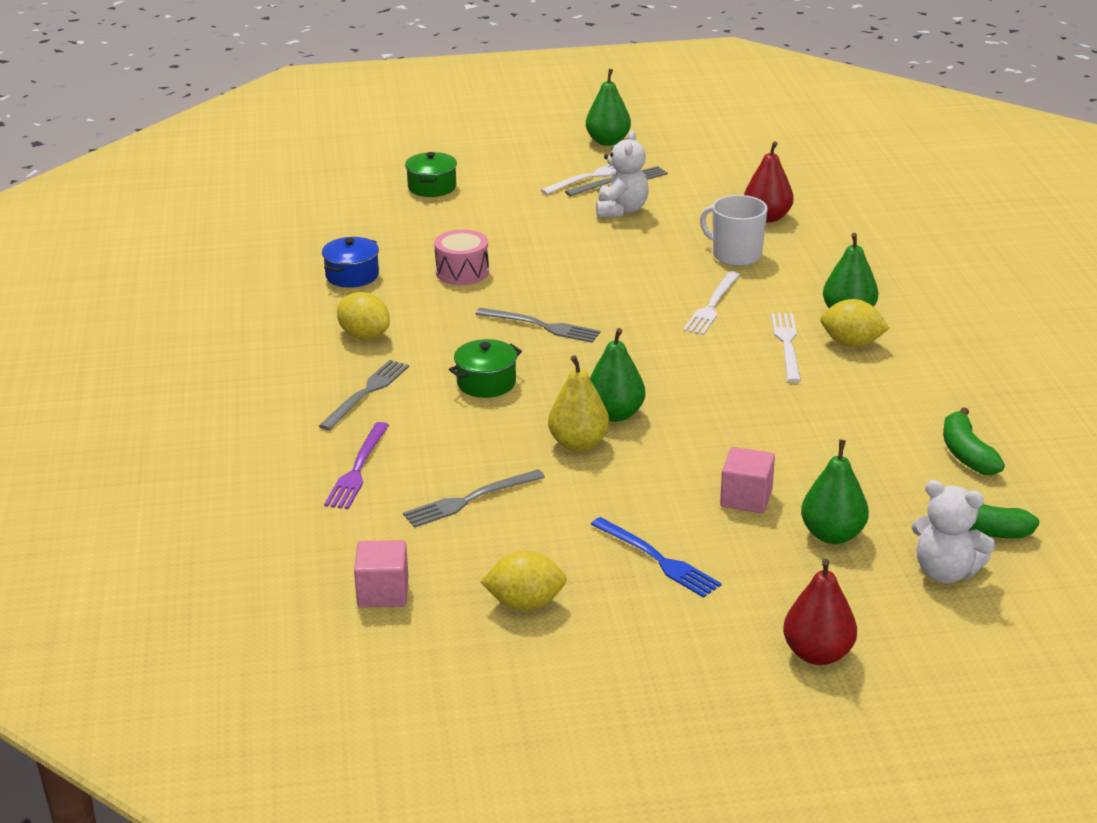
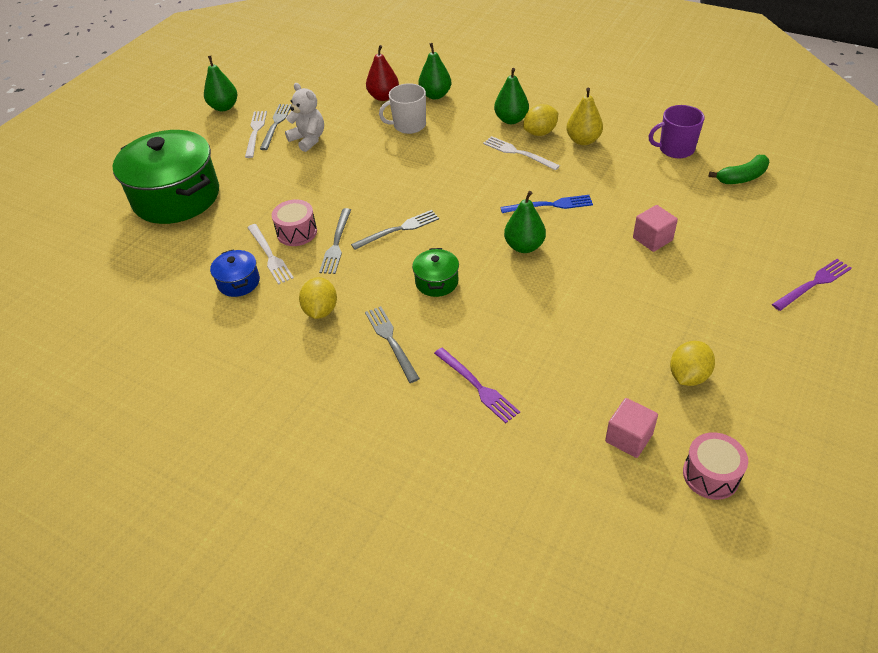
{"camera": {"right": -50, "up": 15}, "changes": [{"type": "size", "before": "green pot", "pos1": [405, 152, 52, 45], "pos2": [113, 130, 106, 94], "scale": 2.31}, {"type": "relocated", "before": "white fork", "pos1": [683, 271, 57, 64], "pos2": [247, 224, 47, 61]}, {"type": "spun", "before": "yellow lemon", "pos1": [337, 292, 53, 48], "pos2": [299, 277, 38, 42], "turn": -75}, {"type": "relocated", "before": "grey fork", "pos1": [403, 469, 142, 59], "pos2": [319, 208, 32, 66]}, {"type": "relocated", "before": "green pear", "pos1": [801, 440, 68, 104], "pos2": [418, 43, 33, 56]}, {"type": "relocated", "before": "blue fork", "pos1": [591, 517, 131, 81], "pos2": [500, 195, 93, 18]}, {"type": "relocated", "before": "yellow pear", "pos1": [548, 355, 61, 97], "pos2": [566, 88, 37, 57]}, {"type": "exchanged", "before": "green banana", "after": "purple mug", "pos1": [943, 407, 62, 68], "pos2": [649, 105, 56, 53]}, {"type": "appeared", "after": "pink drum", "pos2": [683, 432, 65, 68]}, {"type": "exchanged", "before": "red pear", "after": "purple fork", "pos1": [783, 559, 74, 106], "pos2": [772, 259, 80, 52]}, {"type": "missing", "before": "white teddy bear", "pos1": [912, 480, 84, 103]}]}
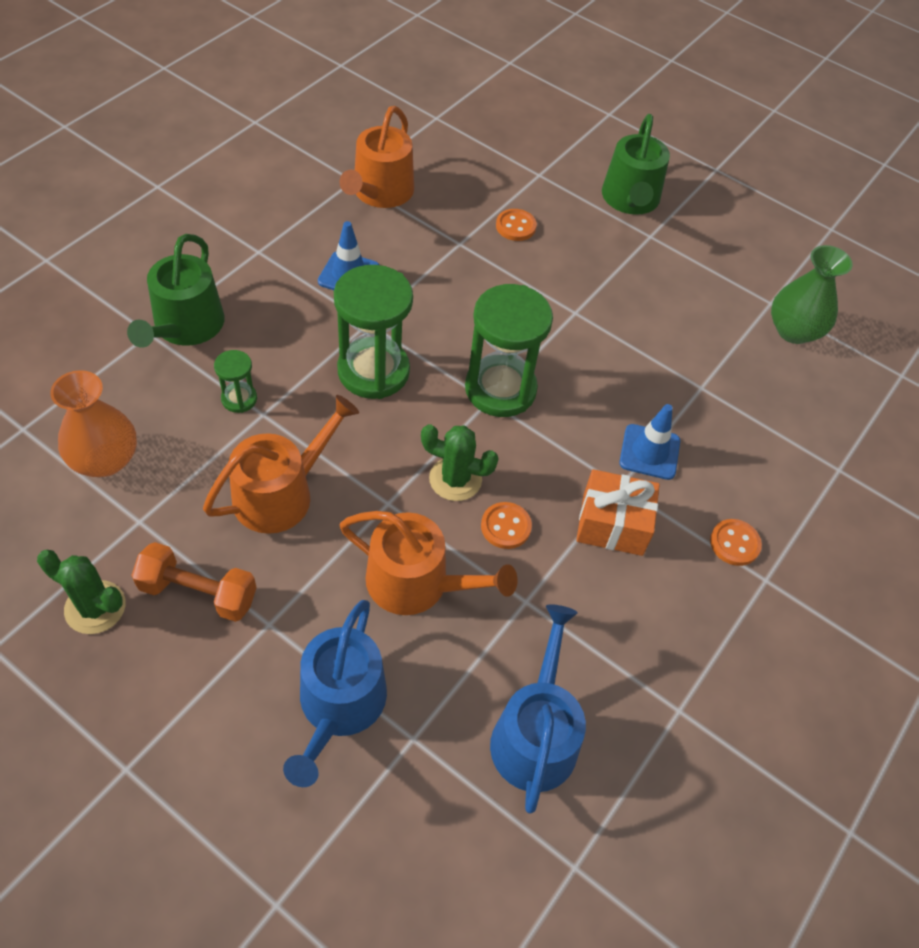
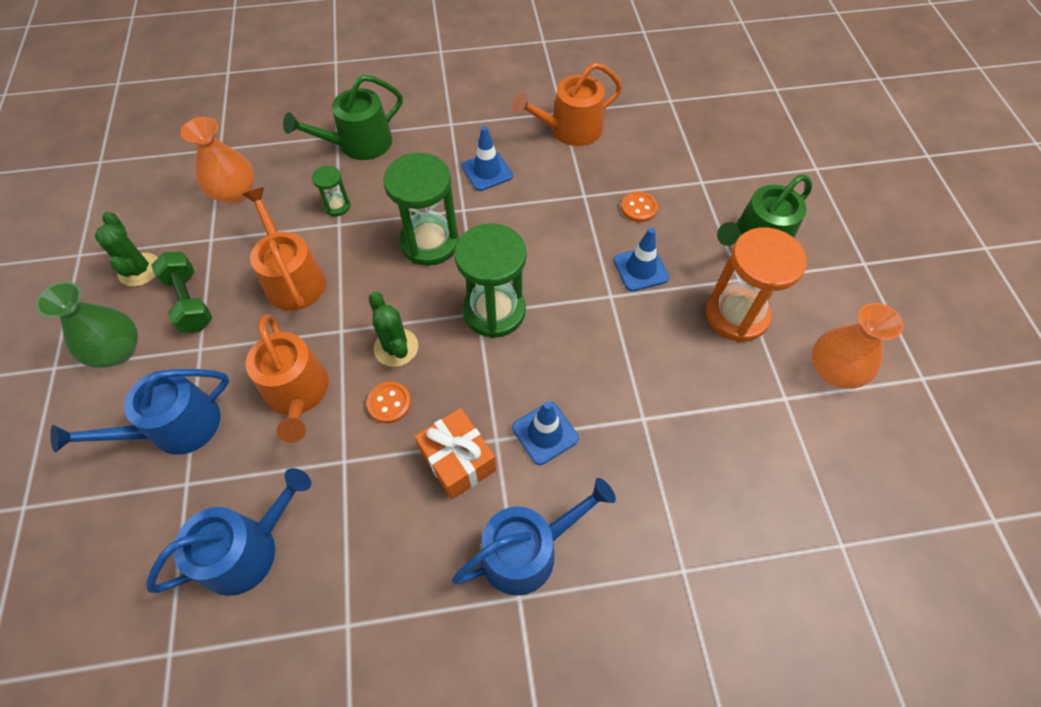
{"camera": {"right": 50, "up": 5}, "changes": [{"type": "relocated", "before": "green vase", "pos1": [771, 245, 82, 99], "pos2": [36, 282, 102, 86]}, {"type": "colour", "before": "orange dumbbell", "after": "green dumbbell", "pos1": [131, 542, 126, 80], "pos2": [151, 252, 61, 81]}, {"type": "spun", "before": "orange watering can", "pos1": [203, 395, 156, 139], "pos2": [242, 187, 84, 124], "turn": -120}, {"type": "exchanged", "before": "orange button", "after": "blue watering can", "pos1": [710, 519, 52, 47], "pos2": [452, 478, 164, 117]}, {"type": "appeared", "after": "blue traffic cone", "pos2": [613, 228, 56, 63]}, {"type": "appeared", "after": "orange hourglass", "pos2": [706, 227, 101, 115]}, {"type": "appeared", "after": "orange vase", "pos2": [812, 303, 92, 86]}]}
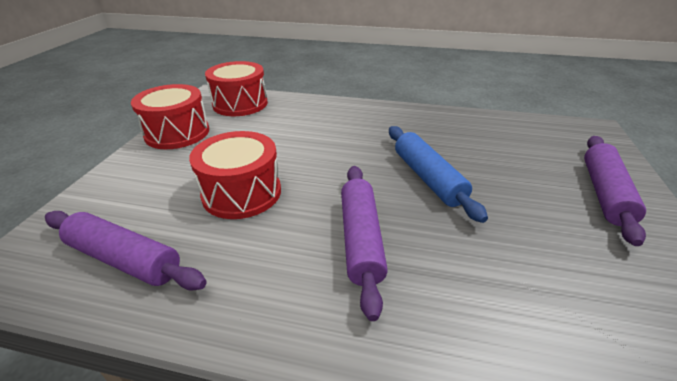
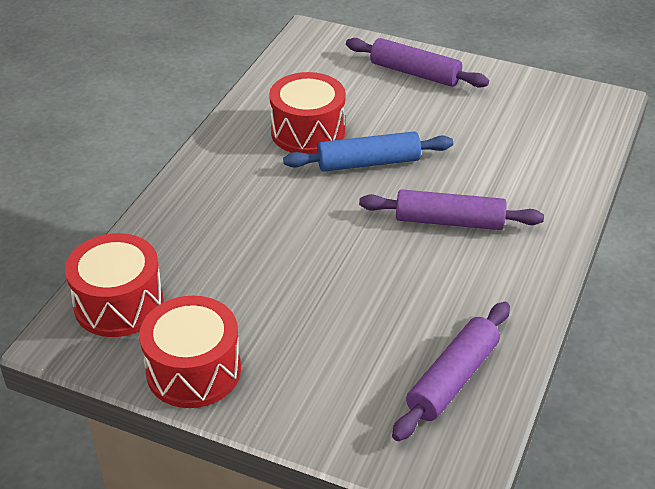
{"camera": {"right": -80, "up": 5}, "changes": [{"type": "relocated", "before": "red drum", "pos1": [189, 131, 92, 88], "pos2": [269, 72, 77, 81]}]}
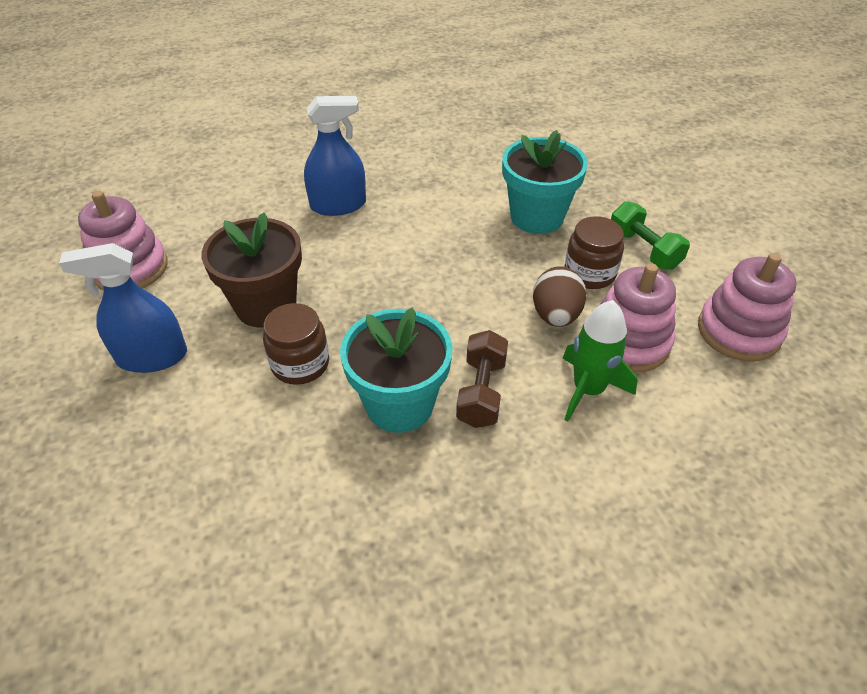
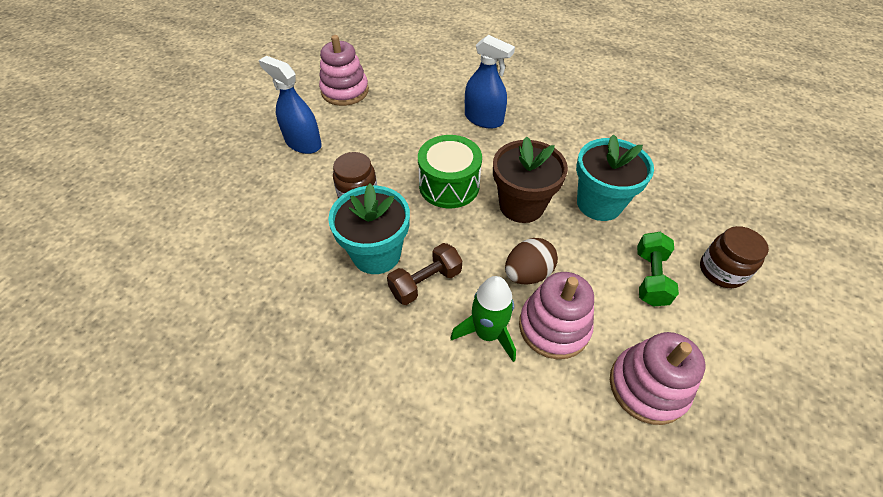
{"camera": {"right": 45, "up": 5}, "changes": [{"type": "appeared", "after": "green drum", "pos2": [418, 135, 64, 73]}, {"type": "relocated", "before": "brown flower pot", "pos1": [202, 212, 100, 116], "pos2": [493, 136, 75, 87]}, {"type": "relocated", "before": "brown jar", "pos1": [565, 216, 59, 73], "pos2": [700, 226, 69, 62]}]}
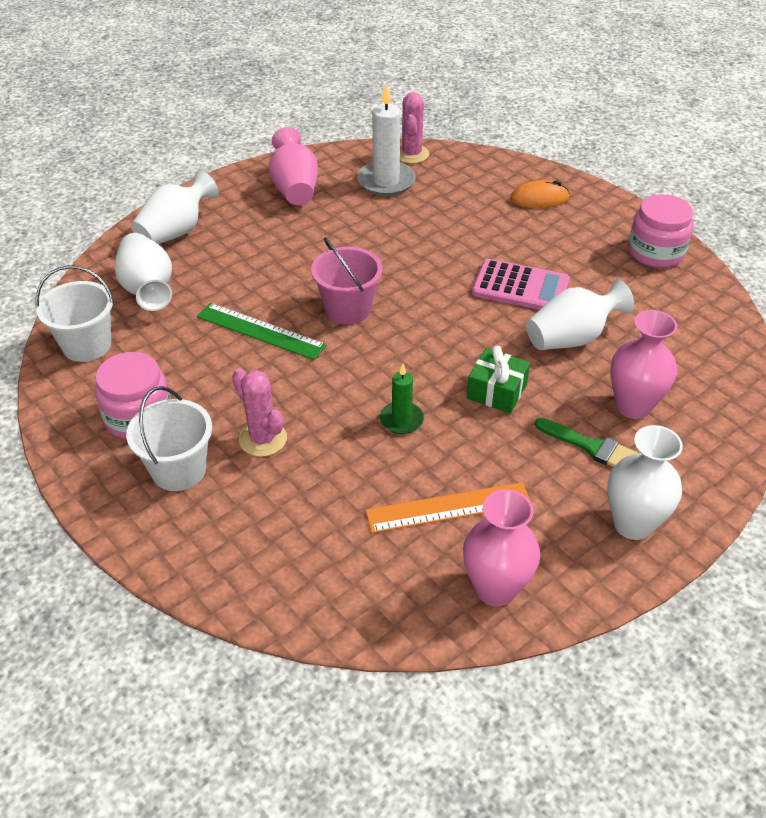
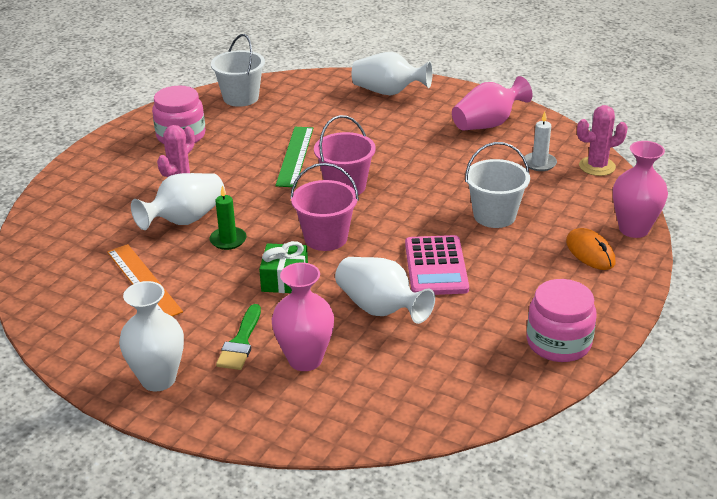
{"camera": {"right": 70, "up": -10}, "changes": [{"type": "relocated", "before": "white vase", "pos1": [115, 233, 57, 78], "pos2": [131, 173, 94, 57]}, {"type": "appeared", "after": "pink bucket", "pos2": [290, 163, 69, 88]}, {"type": "relocated", "before": "white bucket", "pos1": [126, 386, 86, 105], "pos2": [465, 142, 65, 86]}, {"type": "size", "before": "white candle", "pos1": [357, 84, 59, 112], "pos2": [524, 112, 33, 59], "scale": 0.58}, {"type": "relocated", "before": "pink vase", "pos1": [463, 489, 77, 117], "pos2": [613, 141, 55, 97]}]}
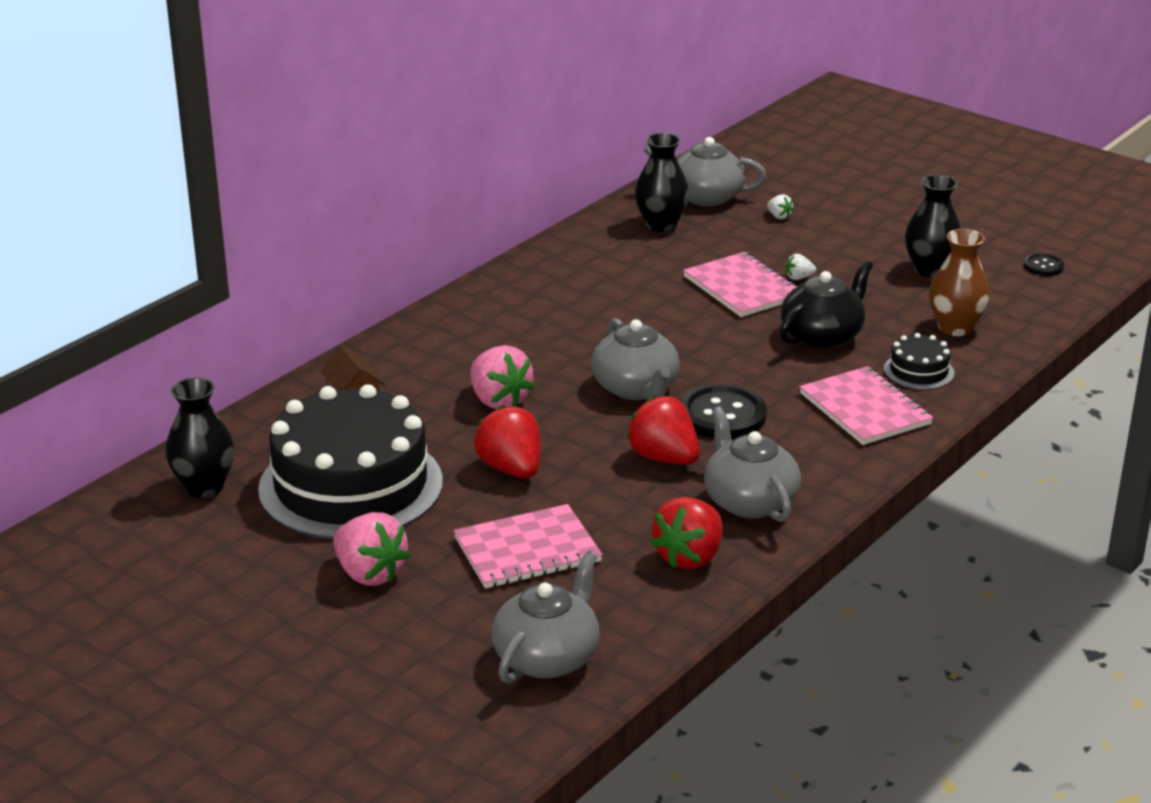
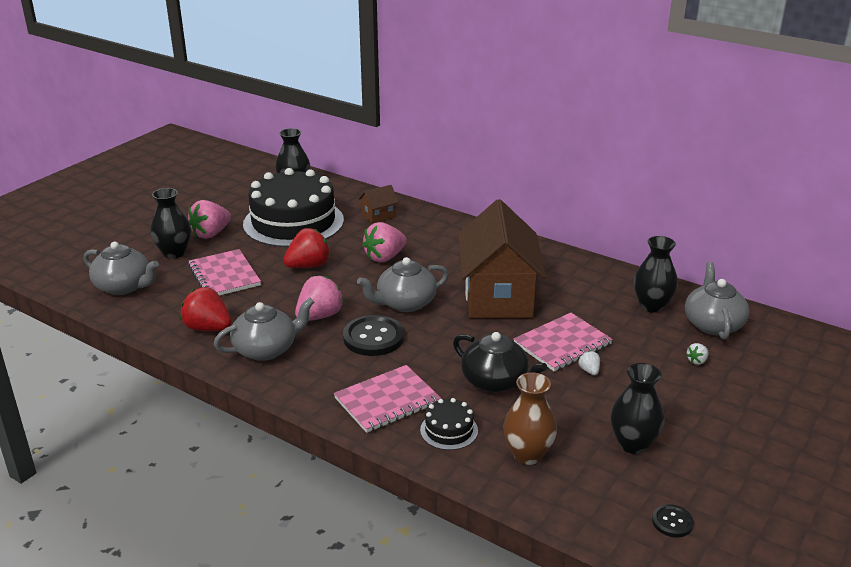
{"camera": {"right": 85, "up": 0}, "changes": [{"type": "appeared", "after": "black vase", "pos2": [151, 188, 40, 71]}, {"type": "colour", "before": "red strawberry", "after": "pink strawberry", "pos1": [626, 396, 74, 69], "pos2": [295, 275, 49, 46]}, {"type": "appeared", "after": "brown house", "pos2": [458, 199, 88, 119]}]}
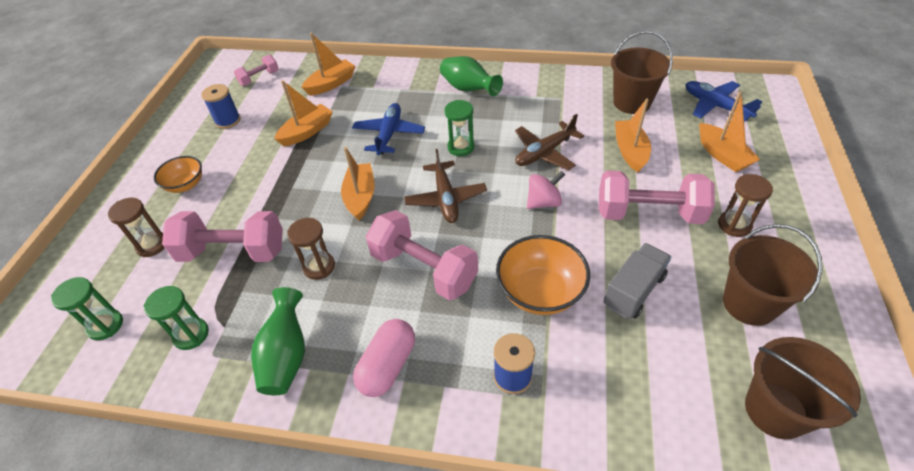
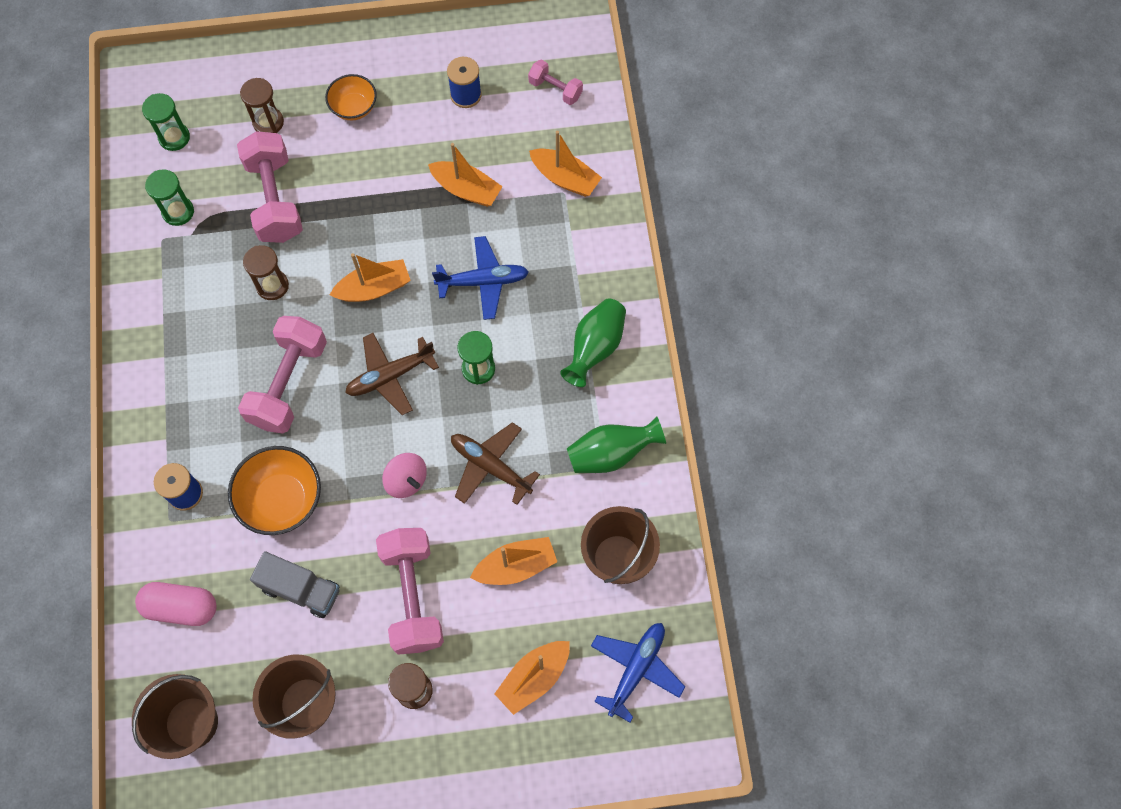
{"camera": {"right": 70, "up": 20}, "changes": [{"type": "relocated", "before": "pink capsule", "pos1": [353, 319, 62, 78], "pos2": [135, 582, 82, 44]}, {"type": "relocated", "before": "green vase", "pos1": [251, 287, 54, 108], "pos2": [567, 416, 99, 57]}]}
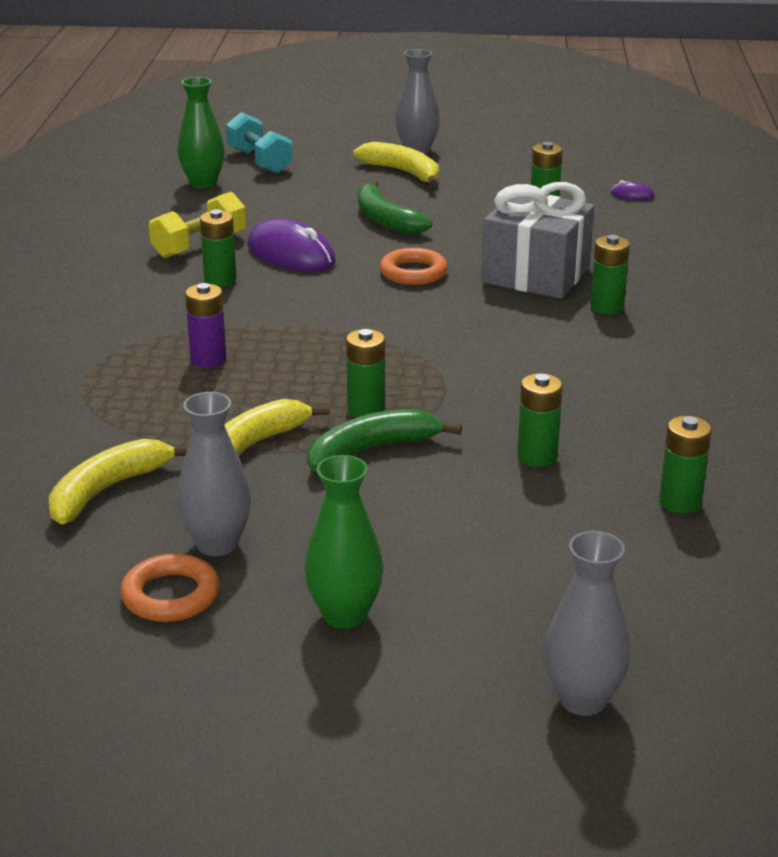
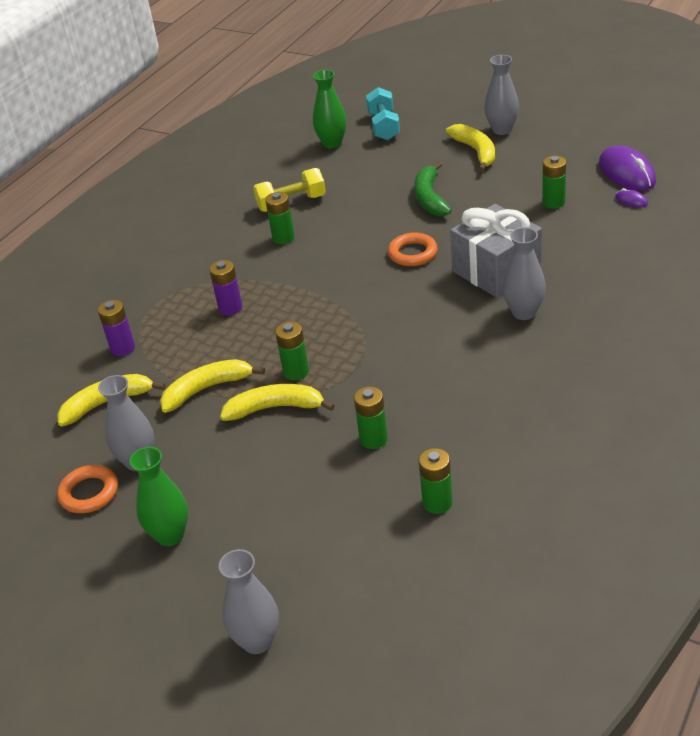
{"camera": {"right": 30, "up": 10}, "changes": [{"type": "appeared", "after": "purple battery", "pos2": [98, 300, 37, 56]}, {"type": "colour", "before": "green banana", "after": "yellow banana", "pos1": [307, 409, 155, 62], "pos2": [220, 384, 115, 37]}, {"type": "exchanged", "before": "green battery", "after": "grey vase", "pos1": [590, 235, 40, 80], "pos2": [503, 227, 43, 93]}, {"type": "relocated", "before": "purple mouse", "pos1": [247, 218, 89, 53], "pos2": [599, 145, 57, 46]}]}
